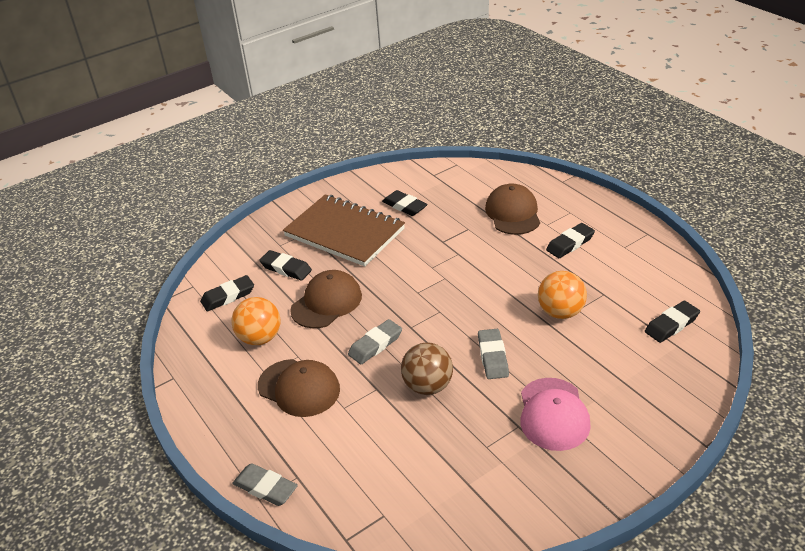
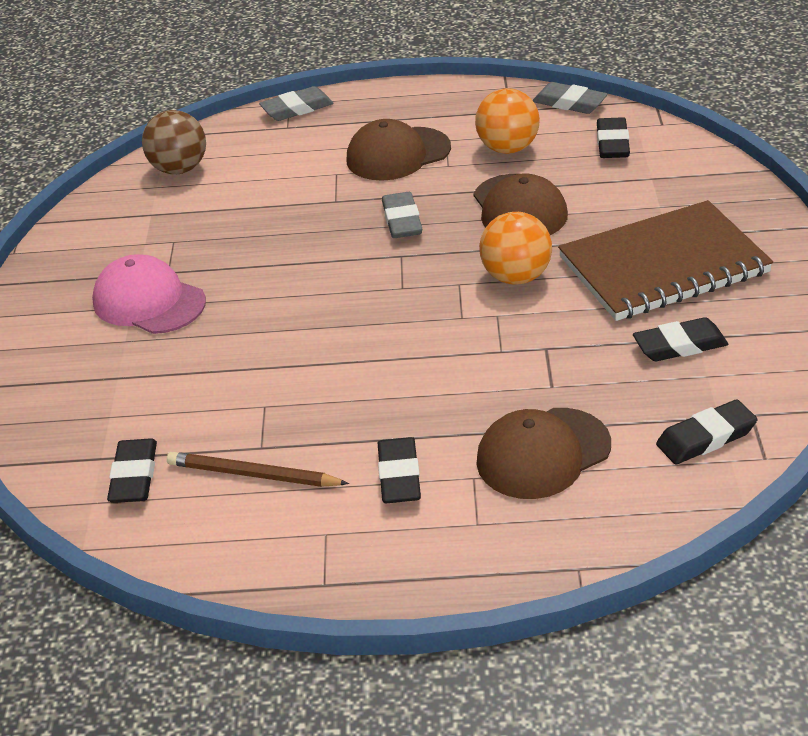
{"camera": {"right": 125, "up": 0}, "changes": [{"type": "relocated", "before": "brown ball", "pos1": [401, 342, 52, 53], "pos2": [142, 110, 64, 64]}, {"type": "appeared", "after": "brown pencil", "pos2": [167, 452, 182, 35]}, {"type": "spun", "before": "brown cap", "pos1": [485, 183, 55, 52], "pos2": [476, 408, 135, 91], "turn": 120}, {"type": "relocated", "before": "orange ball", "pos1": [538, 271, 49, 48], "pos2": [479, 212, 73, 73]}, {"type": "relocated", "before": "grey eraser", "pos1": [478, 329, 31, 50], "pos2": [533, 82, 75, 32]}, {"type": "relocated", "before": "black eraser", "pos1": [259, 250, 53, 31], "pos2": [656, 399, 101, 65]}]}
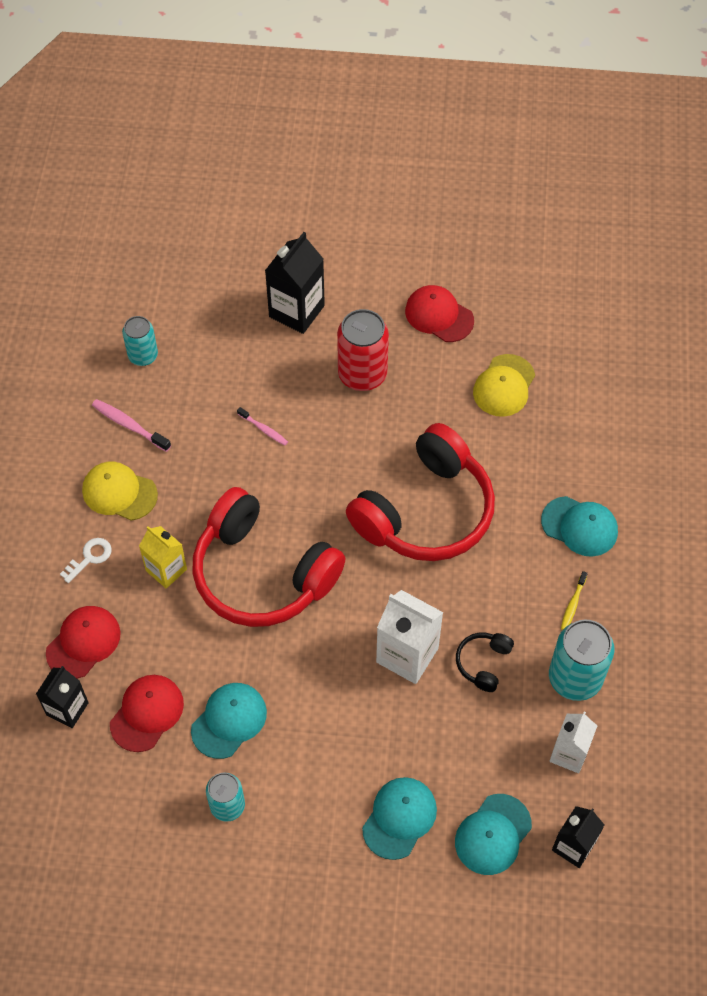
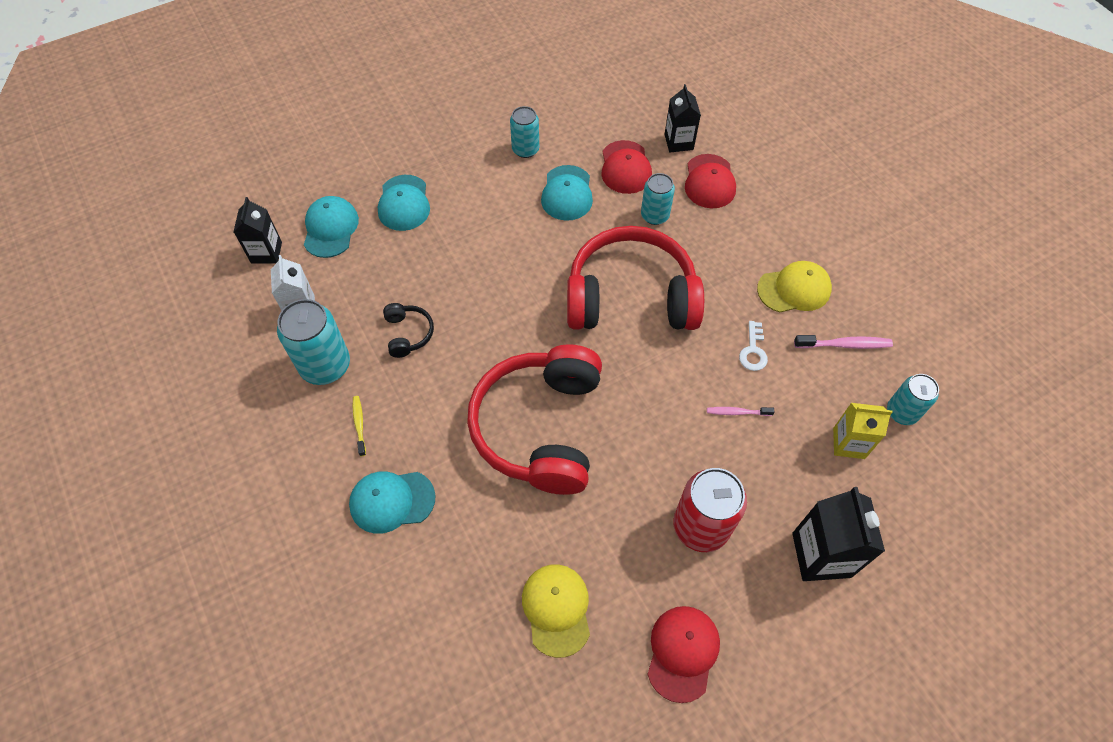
{"camera": {"right": 145, "up": 0}, "changes": [{"type": "appeared", "after": "turquoise can", "pos2": [641, 173, 34, 52]}, {"type": "spun", "before": "red cap", "pos1": [405, 285, 69, 57], "pos2": [647, 606, 73, 97], "turn": -75}, {"type": "relocated", "before": "white key", "pos1": [60, 538, 52, 45], "pos2": [739, 321, 29, 50]}, {"type": "relocated", "before": "yellow carton", "pos1": [139, 526, 48, 63], "pos2": [833, 403, 60, 56]}, {"type": "missing", "before": "white carton", "pos1": [376, 590, 68, 94]}]}
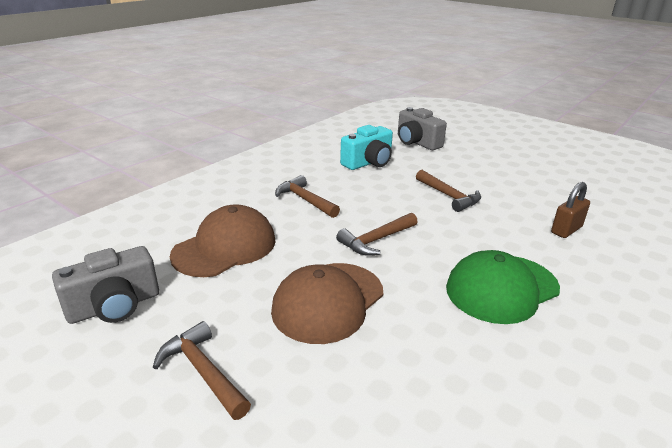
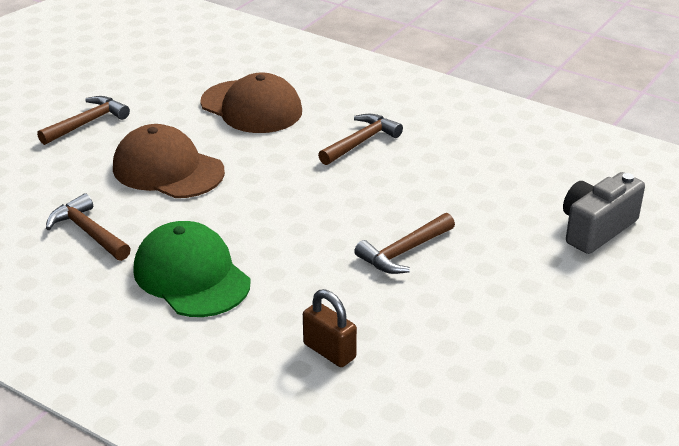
{"camera": {"right": 85, "up": 5}, "changes": [{"type": "relocated", "before": "brown hammer", "pos1": [336, 213, 82, 43], "pos2": [46, 193, 85, 68]}, {"type": "missing", "before": "grey camera", "pos1": [52, 246, 107, 78]}, {"type": "missing", "before": "turquoise camera", "pos1": [340, 125, 53, 45]}]}
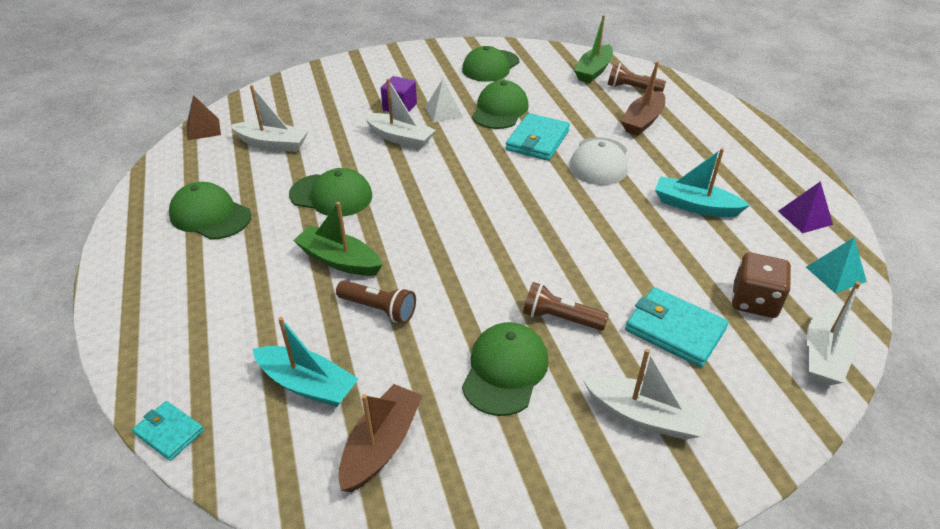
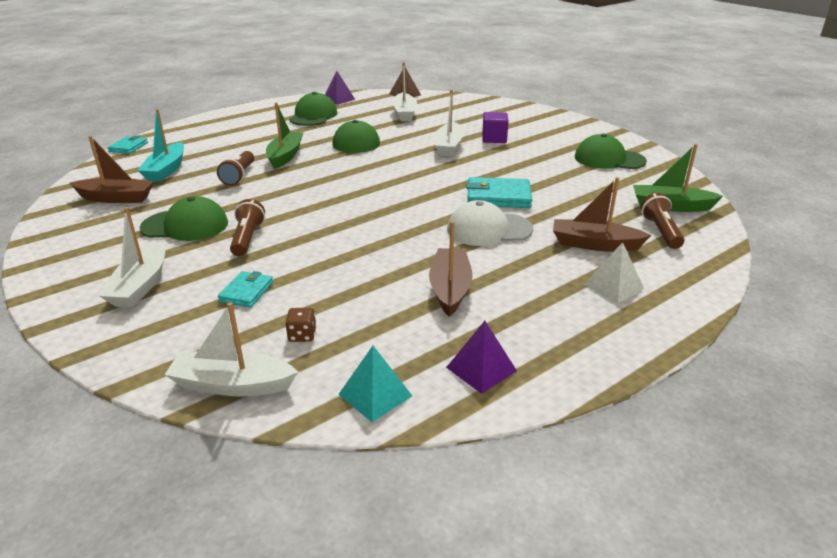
{"camera": {"right": 70, "up": -10}, "changes": [{"type": "size", "before": "turquoise wallet", "pos1": [625, 287, 104, 80], "pos2": [218, 271, 55, 37], "scale": 0.59}, {"type": "size", "before": "brown dice", "pos1": [732, 253, 59, 65], "pos2": [285, 308, 31, 34], "scale": 0.52}, {"type": "appeared", "after": "purple pyramid", "pos2": [325, 71, 30, 34]}, {"type": "colour", "before": "turquoise boat", "after": "brown boat", "pos1": [655, 148, 95, 69], "pos2": [429, 221, 44, 96]}, {"type": "relocated", "before": "white pyramid", "pos1": [425, 79, 38, 43], "pos2": [584, 242, 60, 61]}, {"type": "missing", "before": "green cap", "pos1": [472, 80, 57, 49]}]}
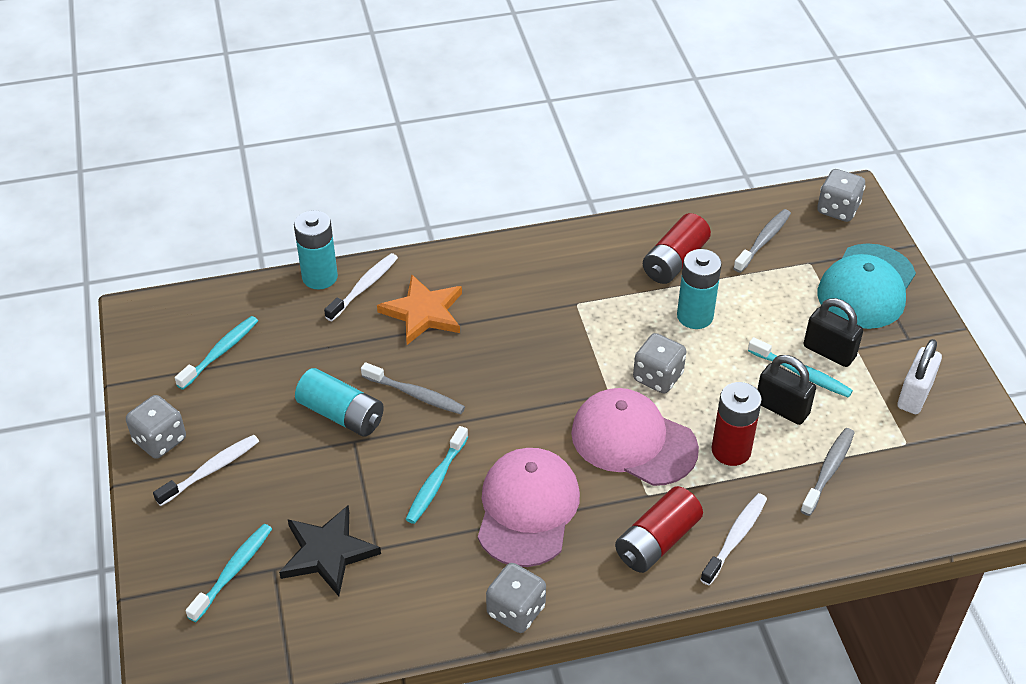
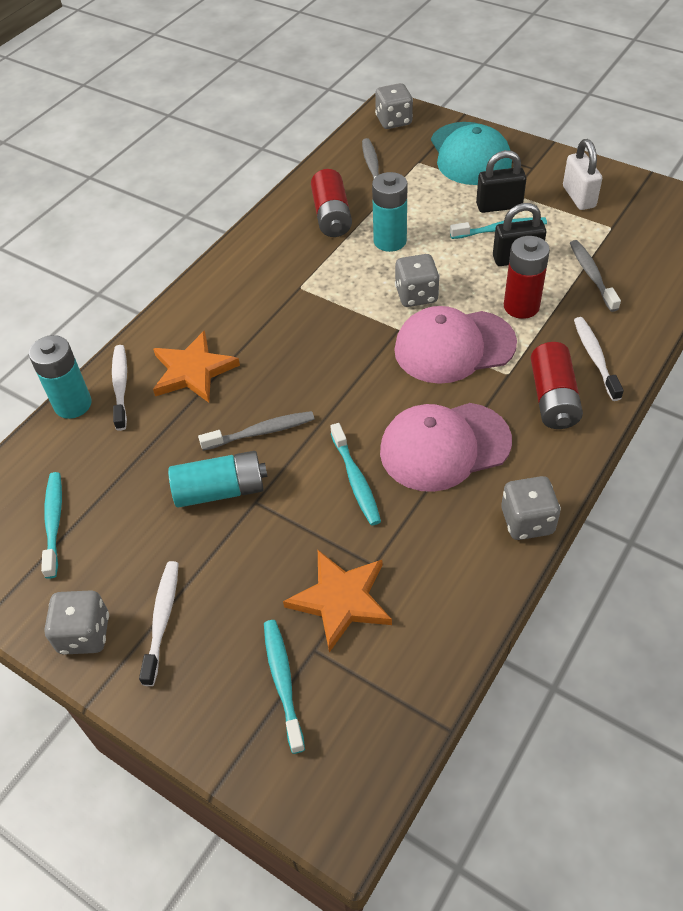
{"camera": {"right": -40, "up": 5}, "changes": [{"type": "colour", "before": "black star", "after": "orange star", "pos1": [279, 505, 102, 91], "pos2": [283, 550, 109, 102]}, {"type": "spun", "before": "pink cap", "pos1": [478, 448, 102, 119], "pos2": [380, 403, 132, 89], "turn": -75}]}
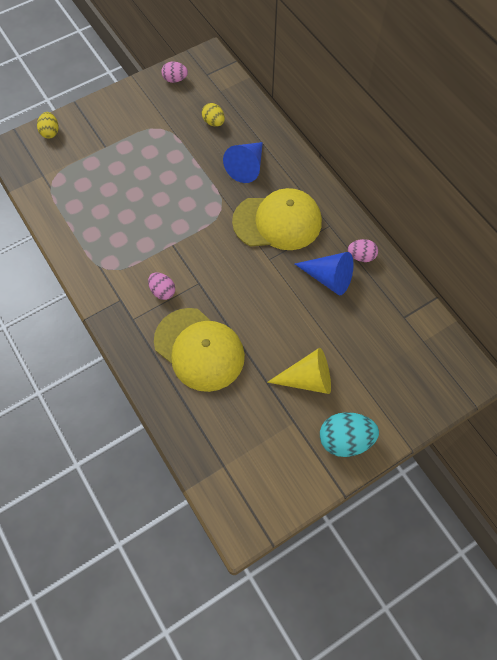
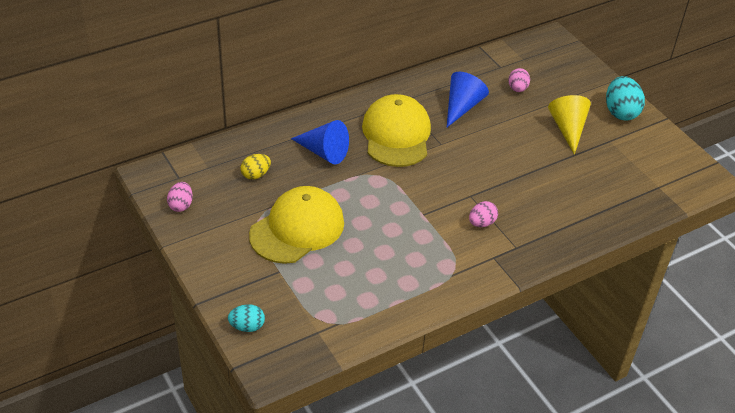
{"camera": {"right": -90, "up": -20}, "changes": [{"type": "colour", "before": "yellow egg", "after": "turquoise egg", "pos1": [37, 112, 22, 26], "pos2": [228, 304, 37, 28]}, {"type": "relocated", "before": "yellow cap", "pos1": [154, 308, 91, 84], "pos2": [249, 186, 95, 78]}, {"type": "relocated", "before": "pink egg", "pos1": [348, 239, 30, 23], "pos2": [508, 68, 22, 24]}]}
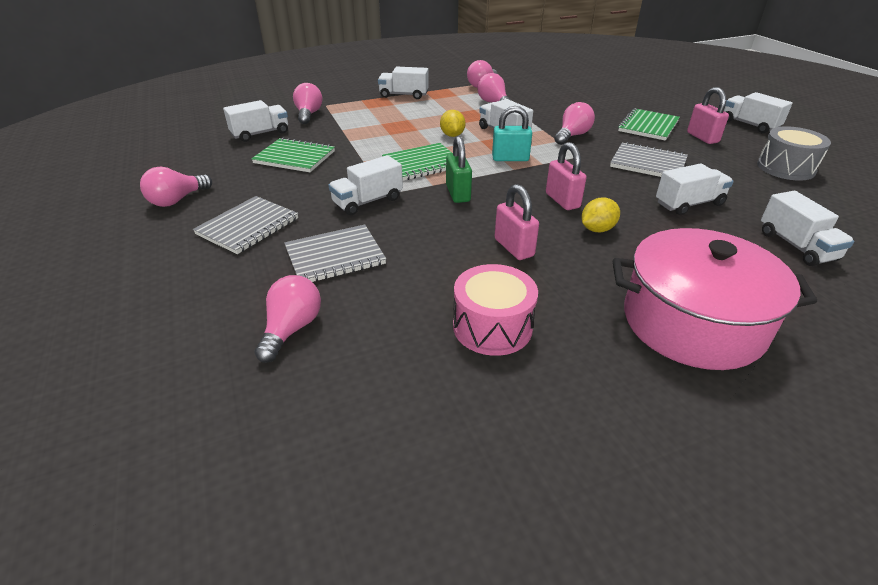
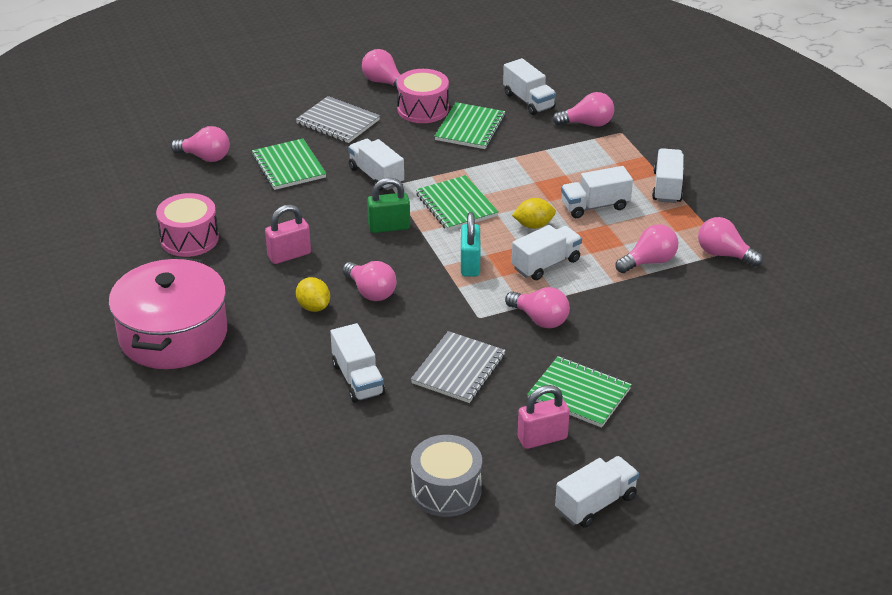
{"camera": {"right": 90, "up": 0}, "changes": [{"type": "colour", "before": "grey notebook", "after": "green notebook", "pos1": [284, 224, 102, 58], "pos2": [252, 139, 74, 51]}, {"type": "exchanged", "before": "pink padlock", "after": "pink light bulb", "pos1": [546, 142, 41, 68], "pos2": [342, 261, 55, 40]}, {"type": "appeared", "after": "pink drum", "pos2": [397, 69, 52, 54]}, {"type": "relocated", "before": "white truck", "pos1": [761, 191, 93, 75], "pos2": [561, 166, 72, 52]}]}
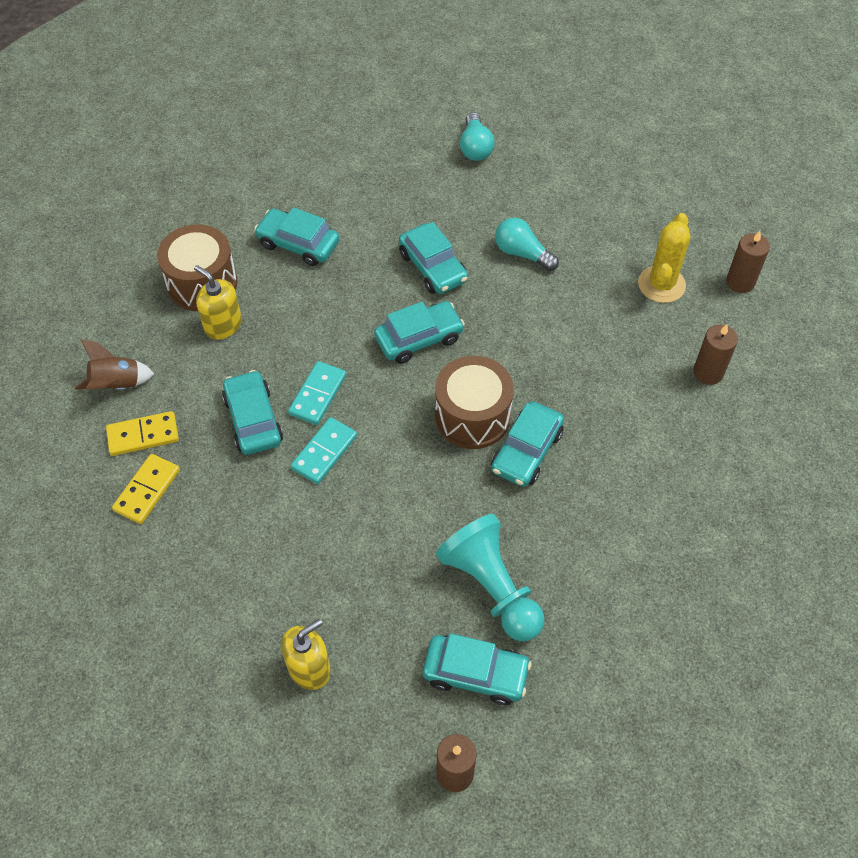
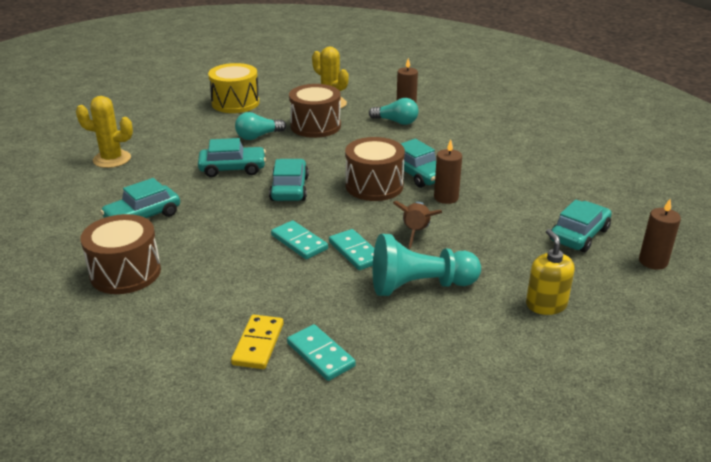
{"camera": {"right": -65, "up": -25}, "changes": [{"type": "appeared", "after": "yellow cactus", "pos2": [76, 96, 57, 72]}, {"type": "appeared", "after": "yellow drum", "pos2": [208, 63, 52, 50]}, {"type": "colour", "before": "yellow domino", "after": "turquoise domino", "pos1": [112, 454, 68, 70], "pos2": [287, 324, 69, 57]}, {"type": "appeared", "after": "brown drum", "pos2": [289, 84, 52, 54]}, {"type": "relocated", "before": "turquoise light bulb", "pos1": [460, 112, 35, 49], "pos2": [369, 98, 49, 27]}, {"type": "relocated", "before": "turquoise pawn", "pos1": [436, 514, 108, 127], "pos2": [373, 234, 108, 62]}, {"type": "relocated", "before": "brown rocket", "pos1": [75, 339, 79, 51], "pos2": [393, 201, 49, 47]}, {"type": "relocated", "before": "brown candle", "pos1": [726, 231, 44, 62], "pos2": [434, 140, 28, 64]}, {"type": "missing", "before": "yellow soap dispenser", "pos1": [194, 265, 48, 75]}, {"type": "missing", "before": "turquoise car", "pos1": [222, 370, 61, 85]}]}
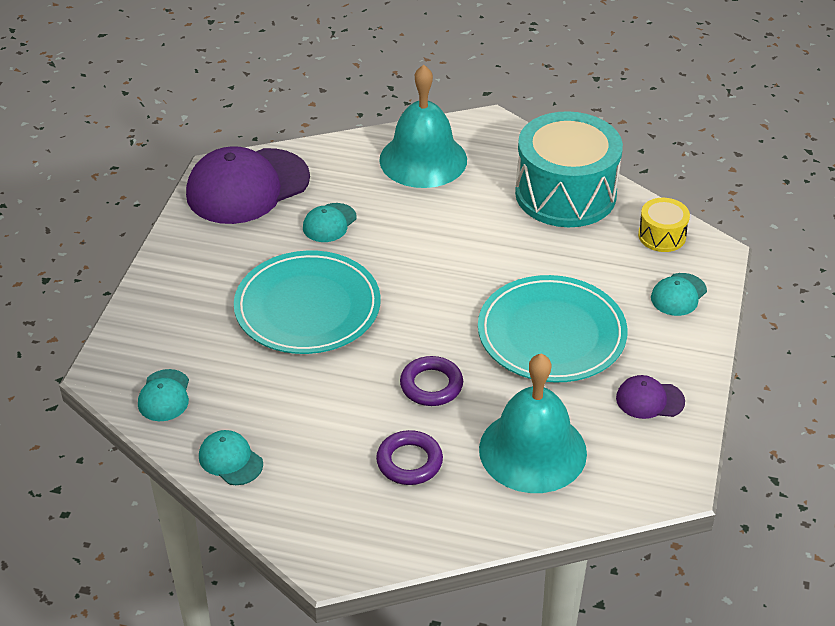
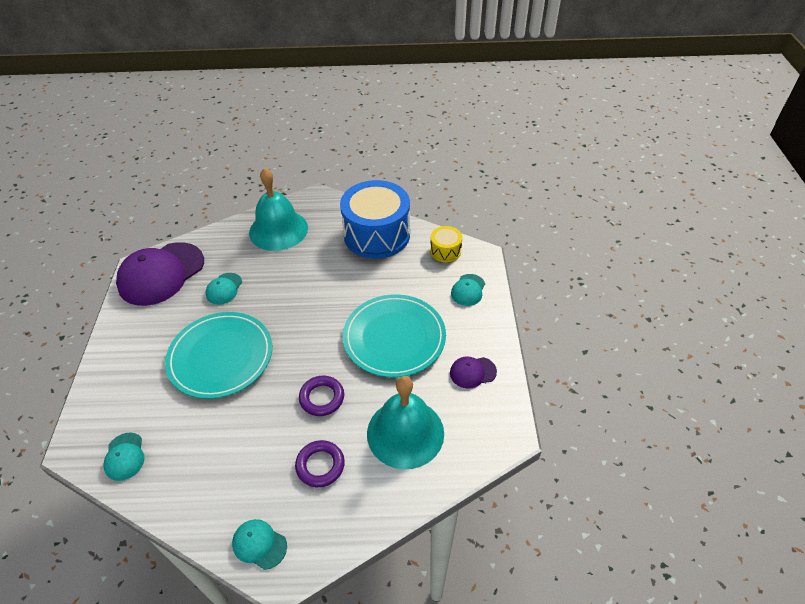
{"camera": {"right": -15, "up": 5}, "changes": [{"type": "relocated", "before": "turquoise cap", "pos1": [199, 430, 64, 55], "pos2": [232, 519, 55, 51]}, {"type": "colour", "before": "turquoise drum", "after": "blue drum", "pos1": [515, 111, 108, 116], "pos2": [340, 180, 70, 79]}]}
